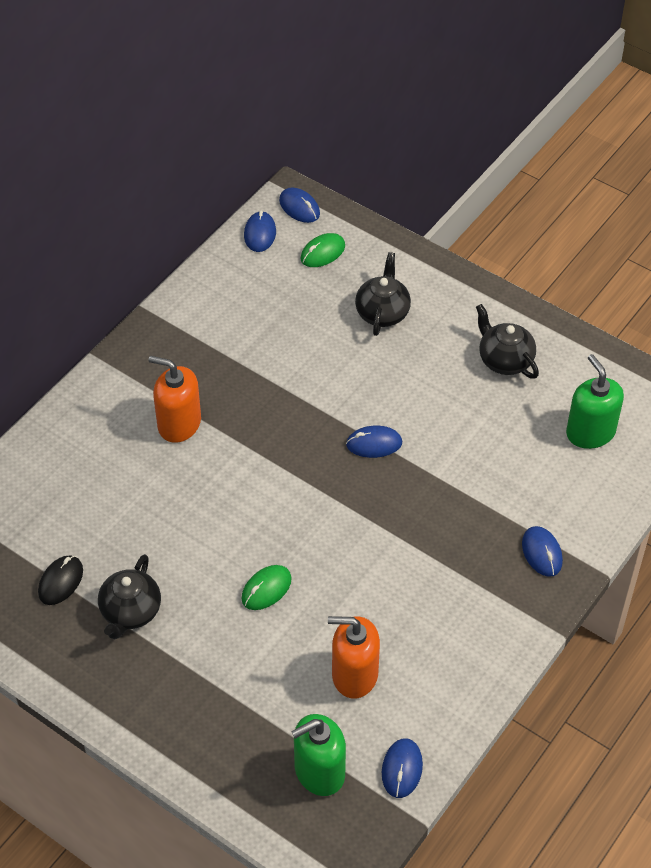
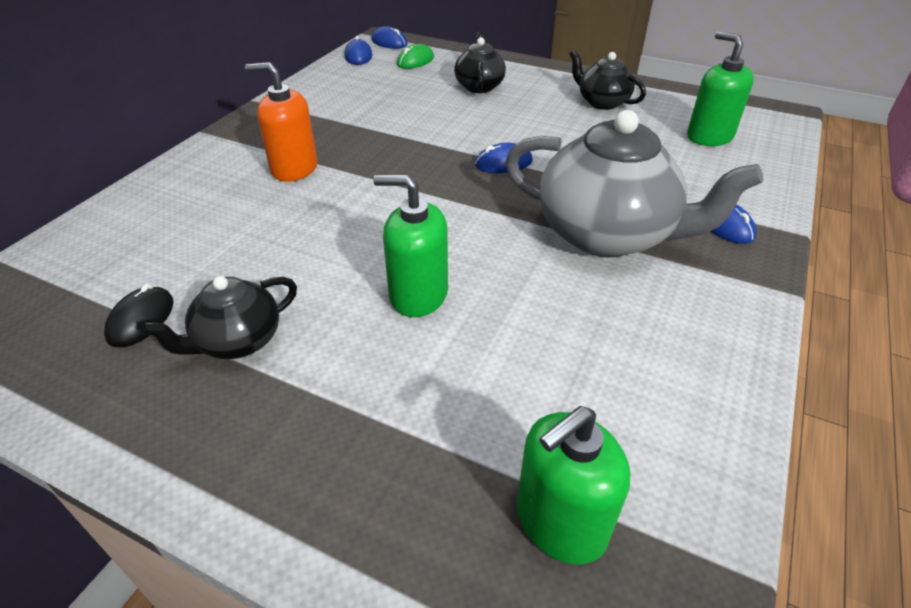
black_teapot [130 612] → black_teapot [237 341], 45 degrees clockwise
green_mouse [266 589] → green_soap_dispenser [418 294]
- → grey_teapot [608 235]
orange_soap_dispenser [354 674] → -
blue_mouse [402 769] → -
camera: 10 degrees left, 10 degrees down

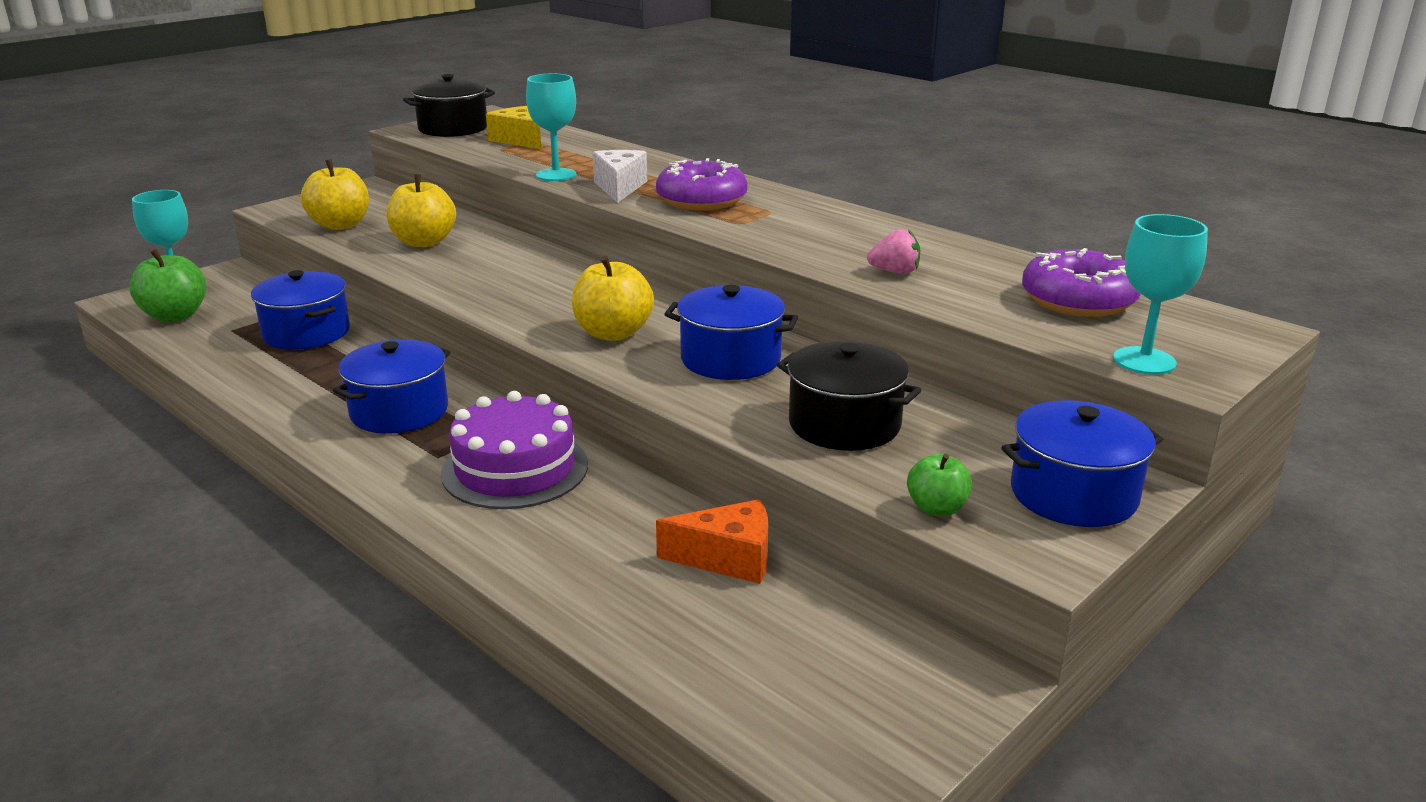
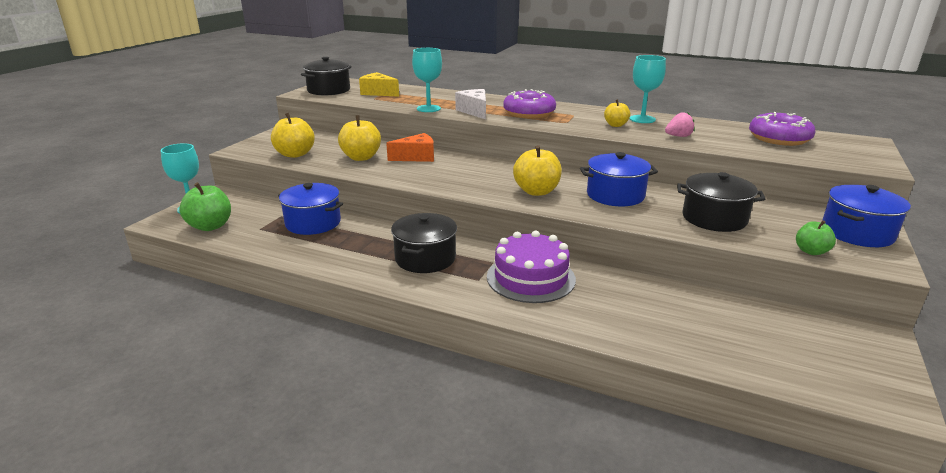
orange_cheese [728 558] → orange_cheese [416 157], shifted
blue_pot [399 411] → black_pot [425 258]
- → yellow_apple [615 125]
turquoise_goblet [1144 361] → turquoise_goblet [642 119], shifted
camera: 20 degrees left, 0 degrees up

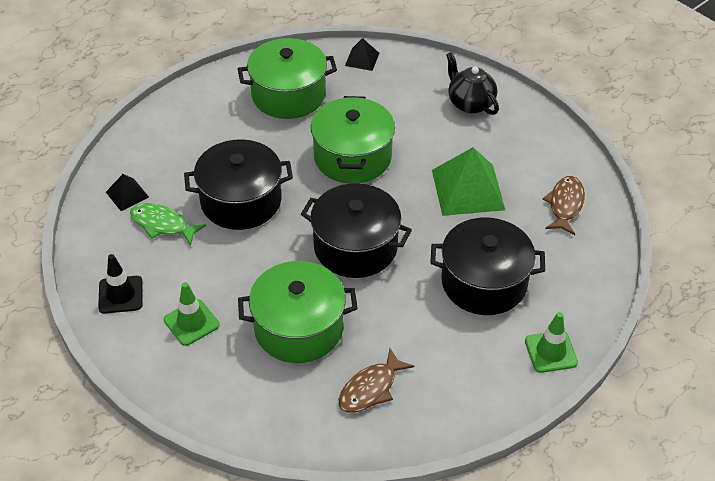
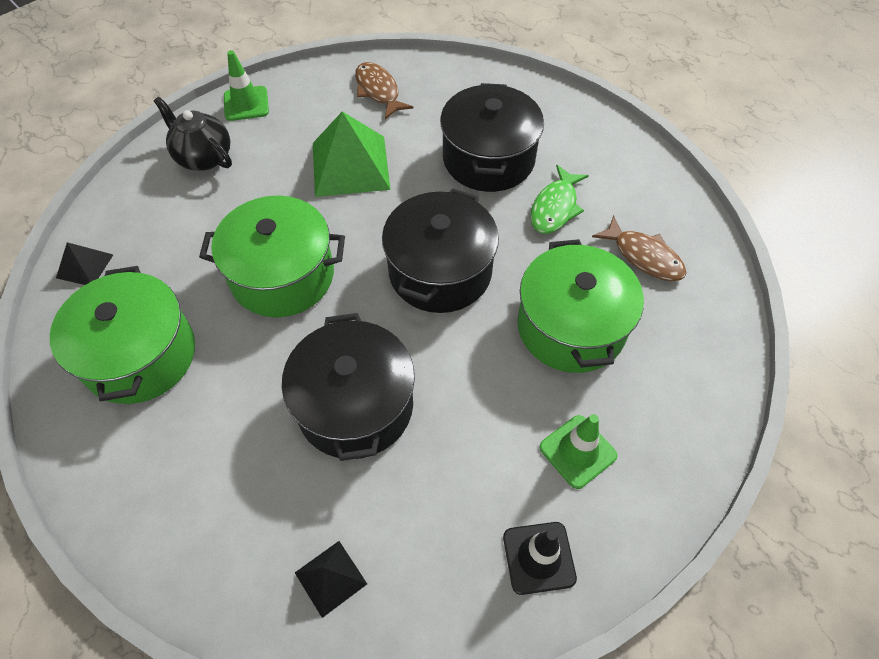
black_teapot [470 103] → black_teapot [203 157], 75 degrees clockwise
green_traffic_cone [550 352] → green_traffic_cone [246 104], shifted
brown_fish [565 205] → brown_fish [378 91], 45 degrees clockwise
green_fish [162 225] → green_fish [555 207], shifted
camera: 90 degrees left, 10 degrees up

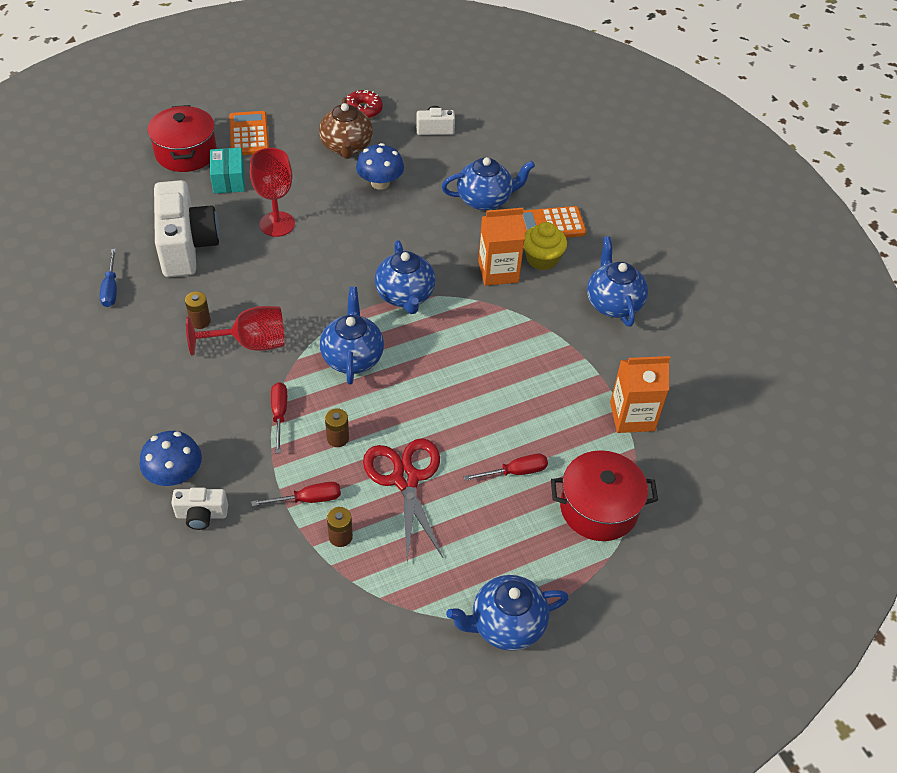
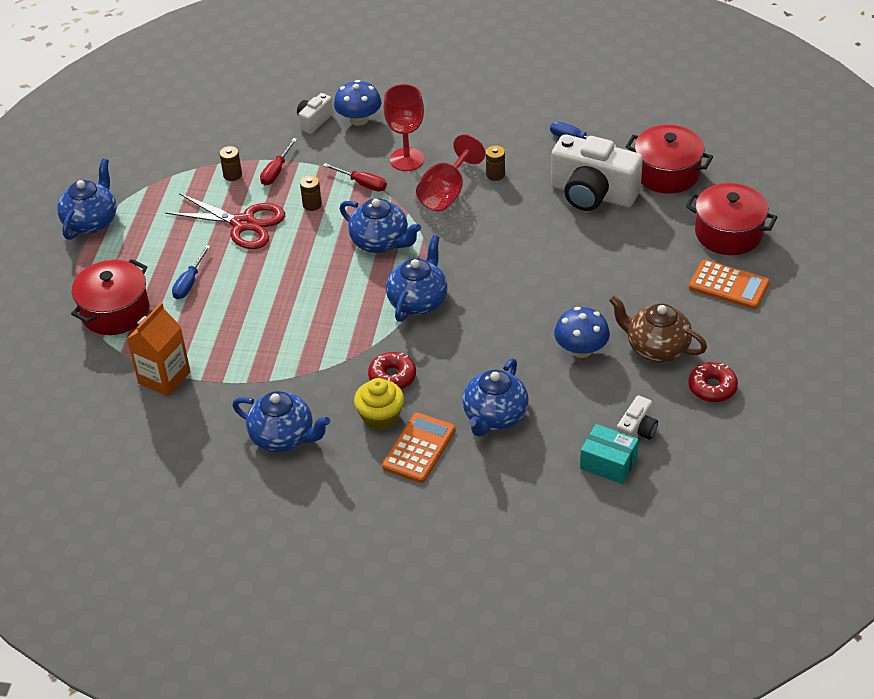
red_screwdriver [515 472] → blue_screwdriver [189 283]
orange_carton [498 271] → red_donut [392 377]
red_goblet [277 224] → red_goblet [407 159], shifted
blue_teapot [405 296] → blue_teapot [418 301], 90 degrees clockwise
turquoise_box [229 180] → turquoise_box [608 463], shifted
- → red_pot [667 173]
camera: 130 degrees right, 5 degrees down

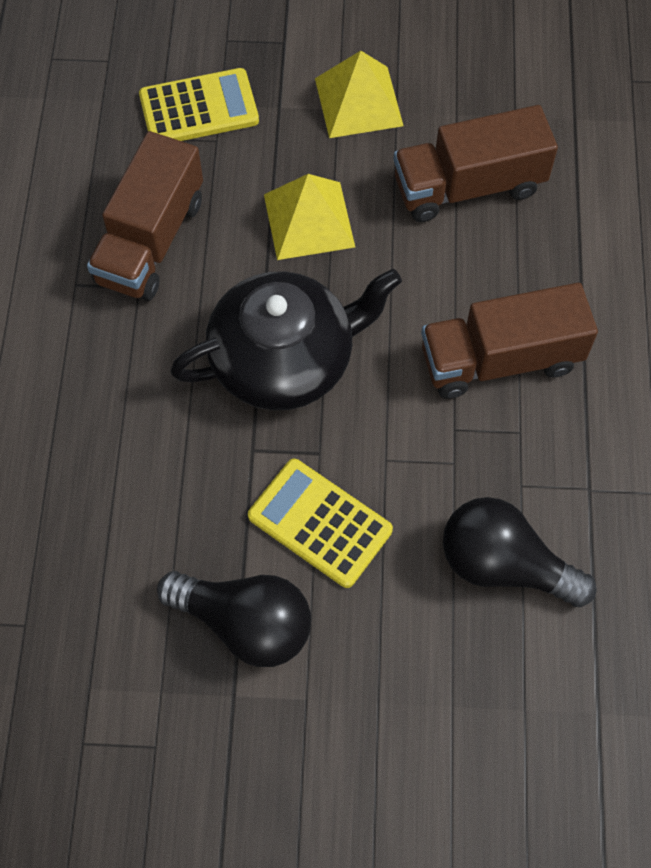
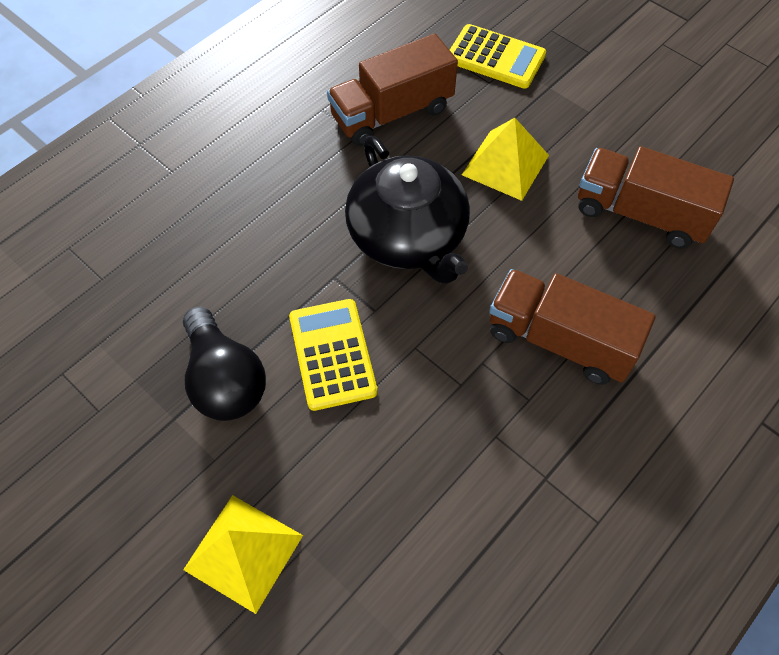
yellow_pyramid [358 102] → yellow_pyramid [243 552], shifted
black_teapot [285 359] → black_teapot [408 237], 45 degrees clockwise
black_light_bulb [504 564] → -
camera: 40 degrees right, 5 degrees down

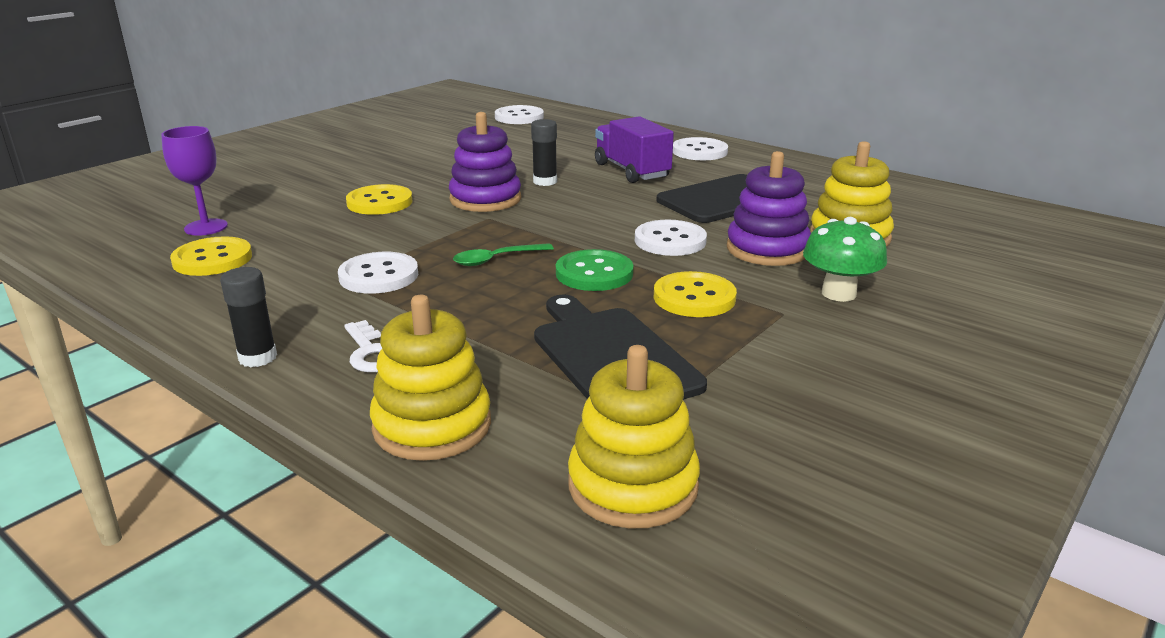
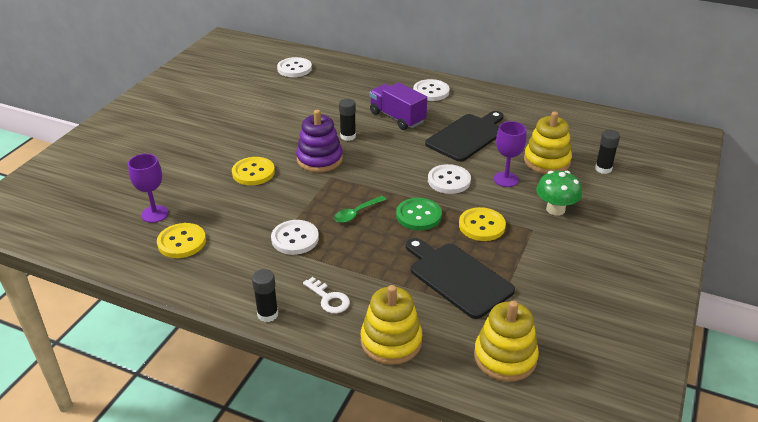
purple_stacking_toy [767 249] → purple_goblet [506 179]
- → black_glue_stick [603 169]
camera: 15 degrees left, 10 degrees up

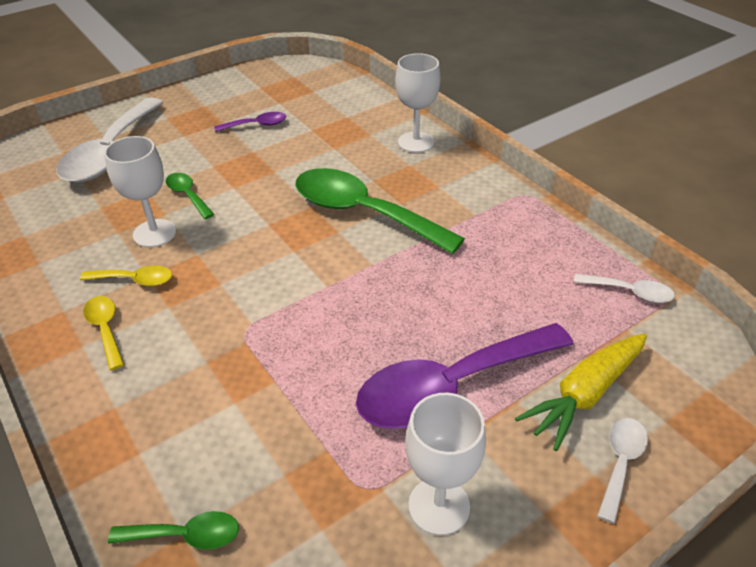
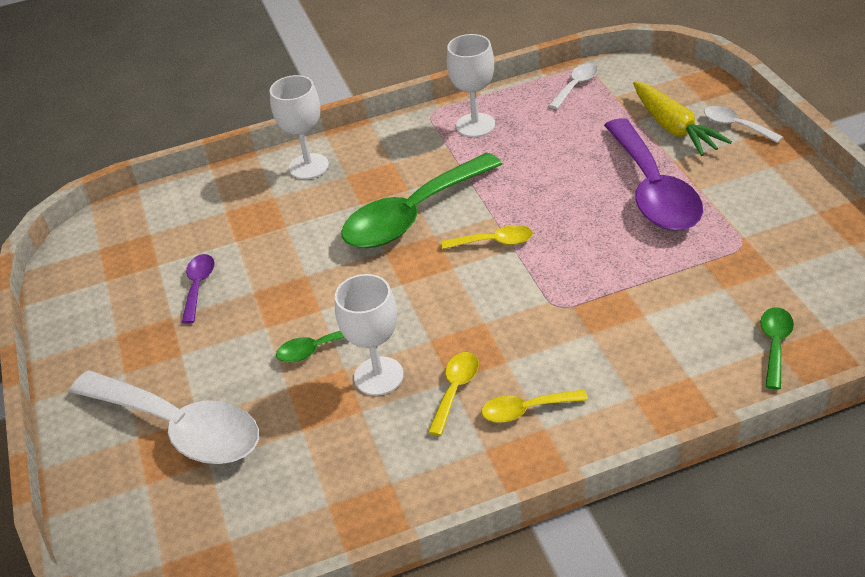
- → yellow_spoon [494 242]
white_goblet [439 506] → white_goblet [475 125], shifted
camera: 70 degrees left, 0 degrees up

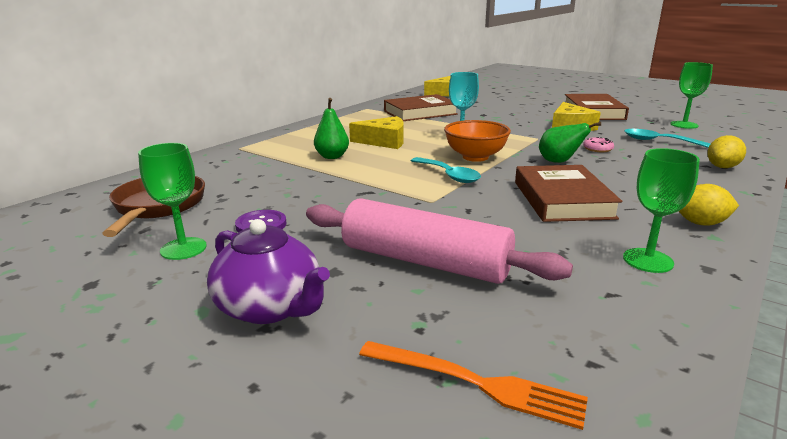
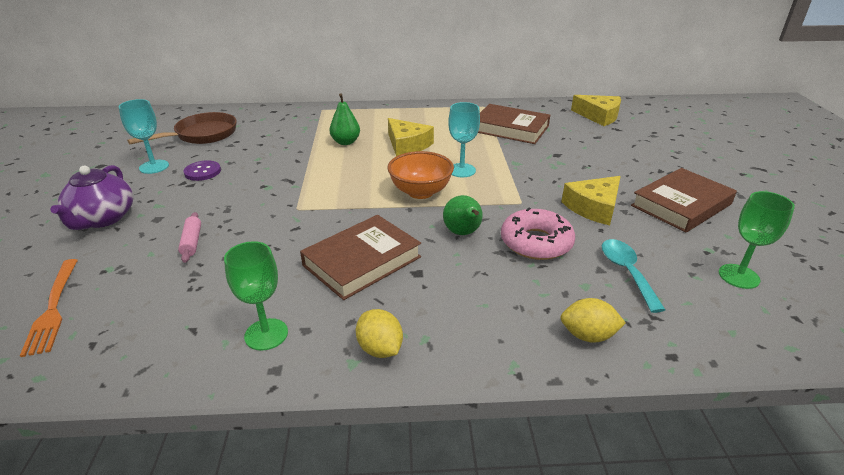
green_goblet [183 248] → turquoise_goblet [154 167]
pink_rolling_pin [425 261] → pink_rolling_pin [192 242], x0.41
pink_donut [597 149] → pink_donut [536 242], x2.08
turquoise_spoon [449 175] → -
camera: 50 degrees right, 10 degrees up

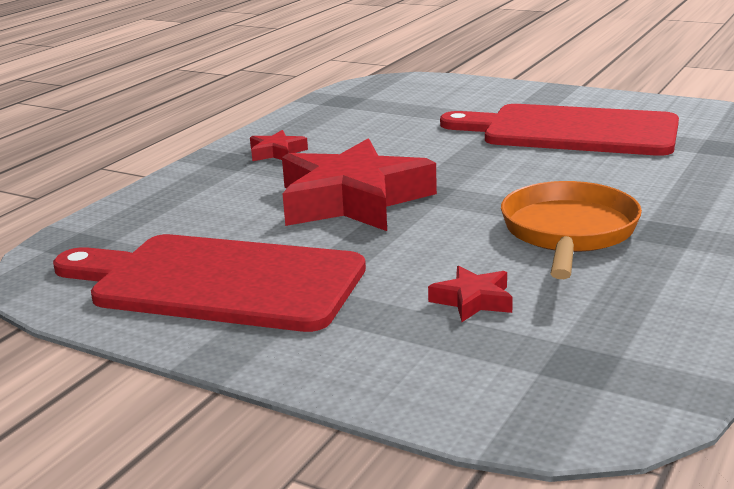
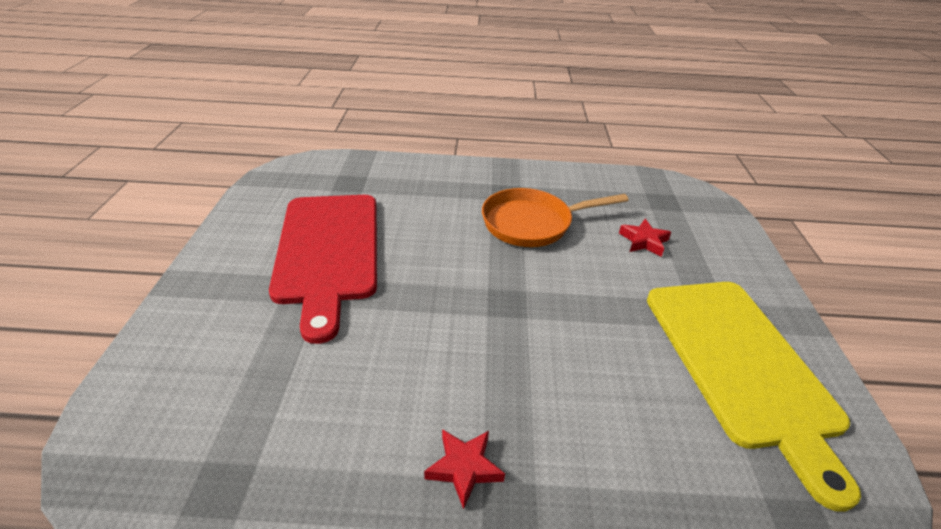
red_cutting_board [218 282] → yellow_cutting_board [741 364]
red_star [353 200] → -
camera: 120 degrees left, 15 degrees up

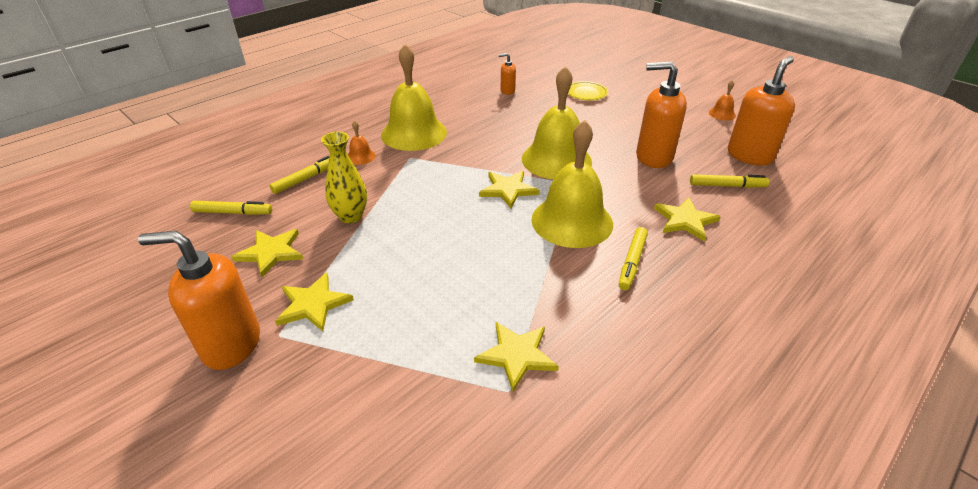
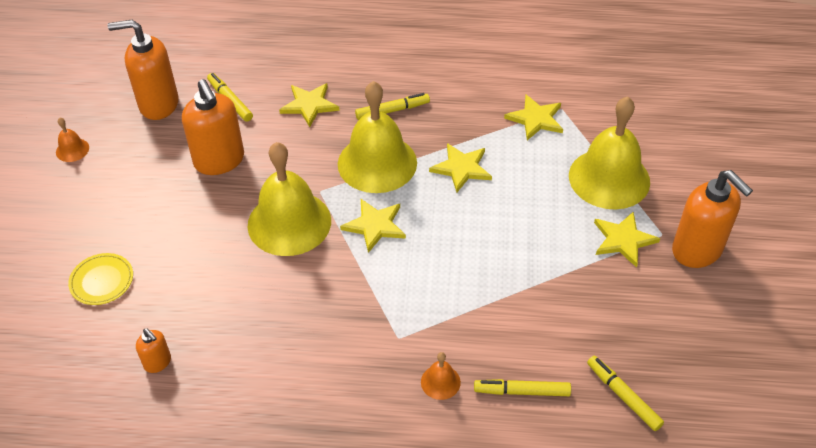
yellow_star [271 252] → yellow_star [461 168], shifted
yellow_bell [414 133] → yellow_bell [609 178], shifted
yellow_vase [351 216] → -
camera: 130 degrees left, 10 degrees up

